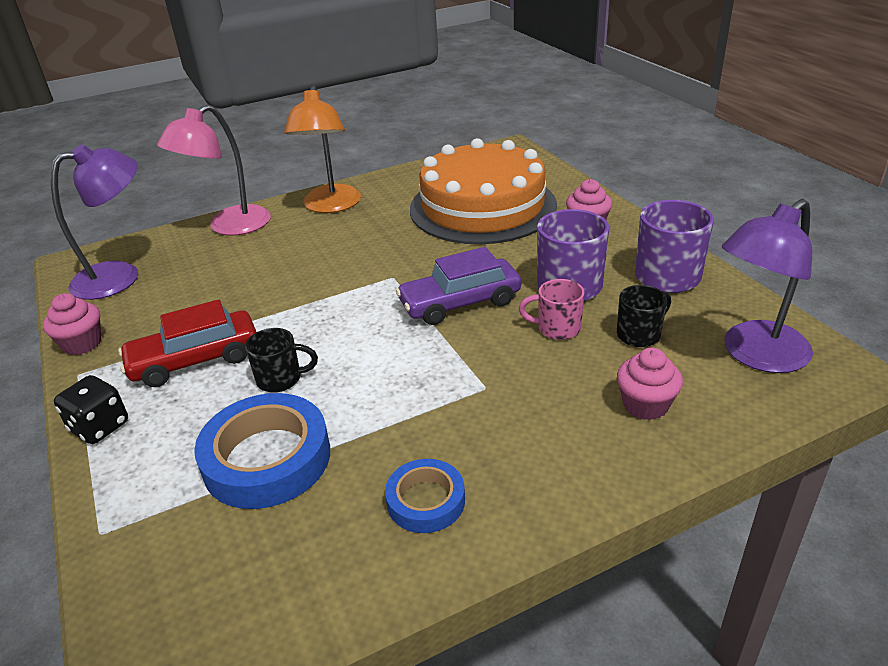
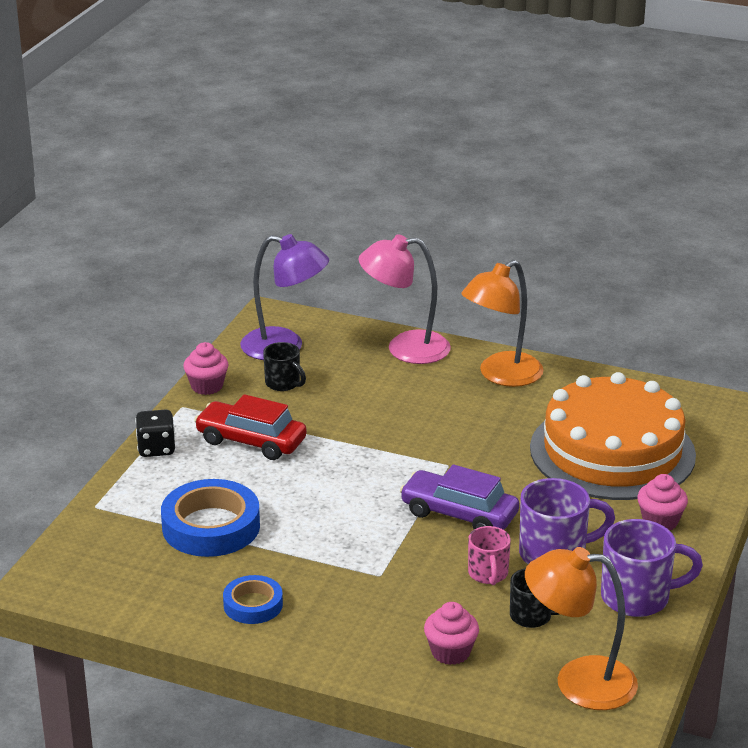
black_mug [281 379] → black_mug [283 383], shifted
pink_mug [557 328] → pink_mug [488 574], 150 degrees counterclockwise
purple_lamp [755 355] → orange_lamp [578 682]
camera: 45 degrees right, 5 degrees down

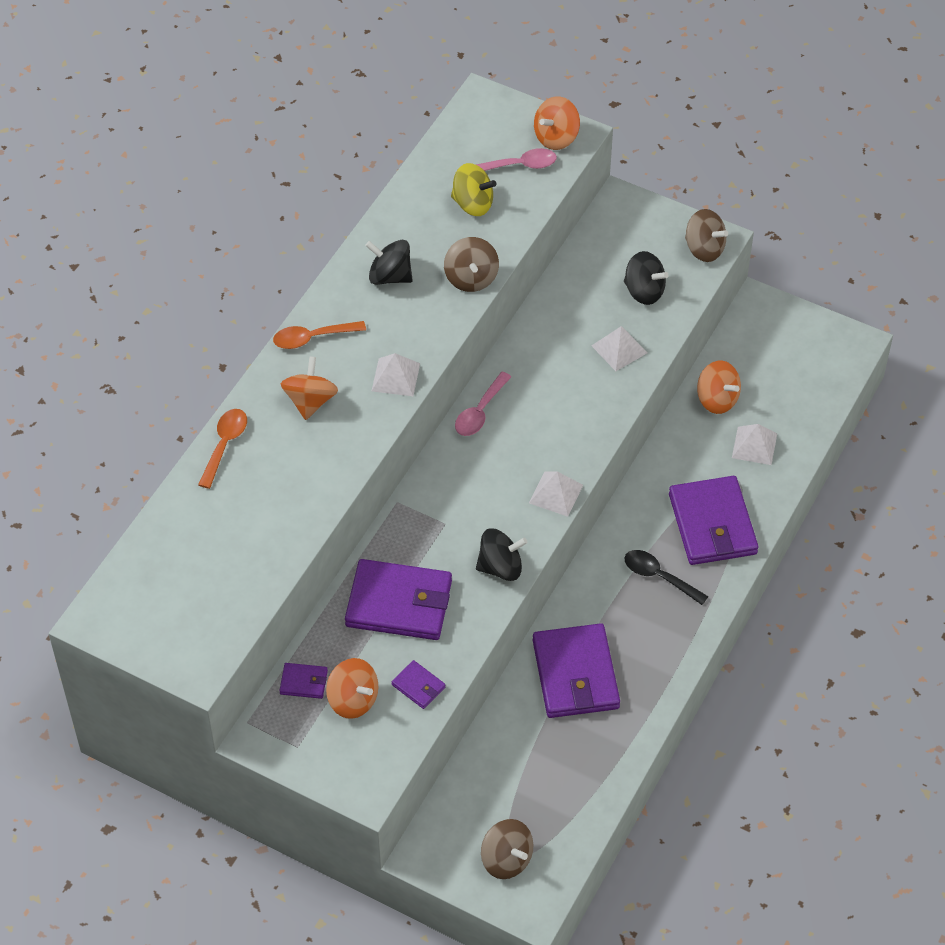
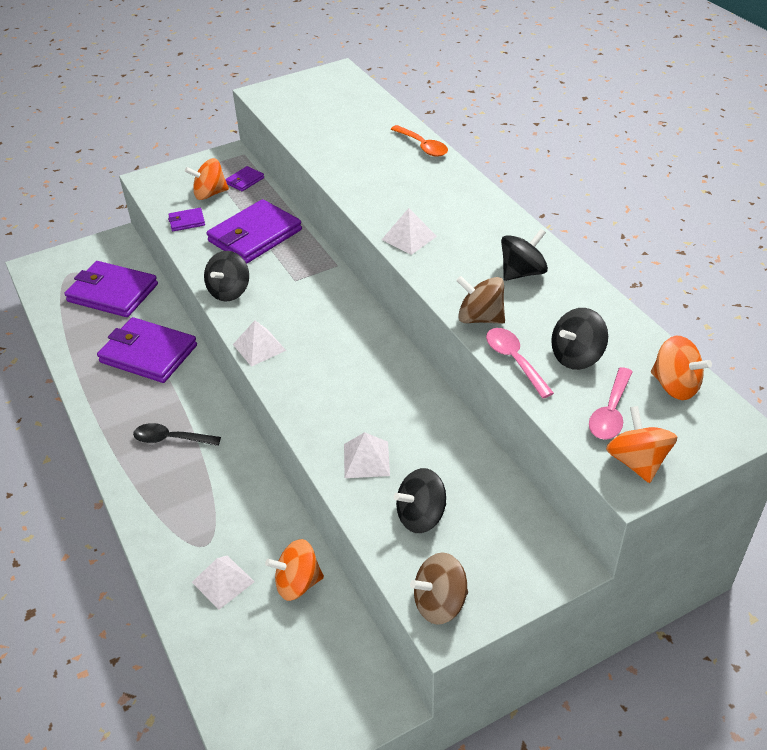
purple_wallet [712 524] → purple_wallet [113 293], shifted
black_spoon [659 576] → black_spoon [170 439], 150 degrees counterclockwise
pink_spoon [480 412] → pink_spoon [514 360], shifted
yellow_spinning_top [473 204] → black_spinning_top [576 356]
orange_spinning_top [310 401] → orange_spinning_top [675 386], shifted
orange_spoon [312 338] → -
brown_spinning_top [506 859] → -
camera: 125 degrees right, 10 degrees down

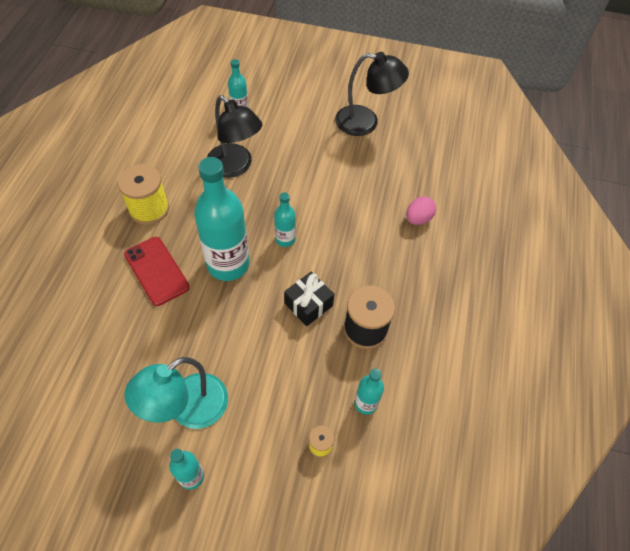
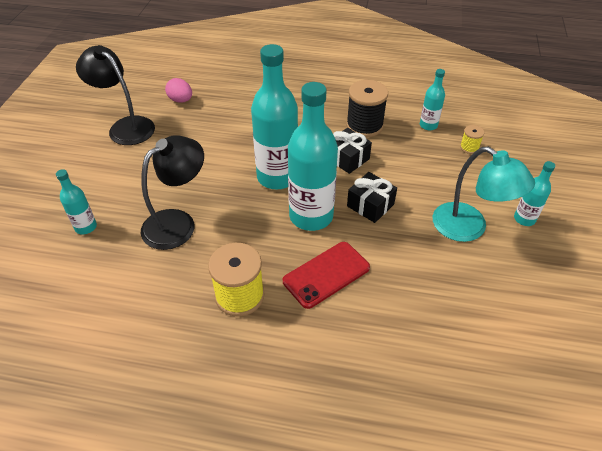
black_lamp [366 122] → black_lamp [125 127], 60 degrees counterclockwise
pink_egg [418 218] → pink_egg [181 100], shifted
turquoise_bottle [285 239] → turquoise_bottle [277 177], x2.06
- → black_gift [370 205]
camera: 90 degrees left, 10 degrees down

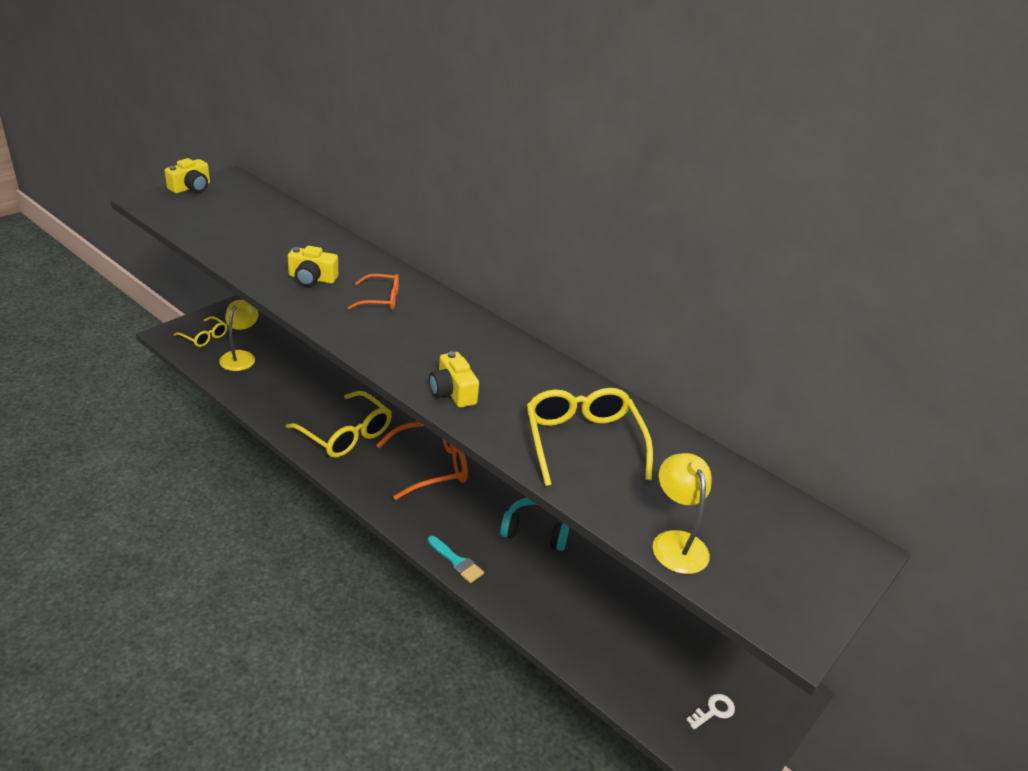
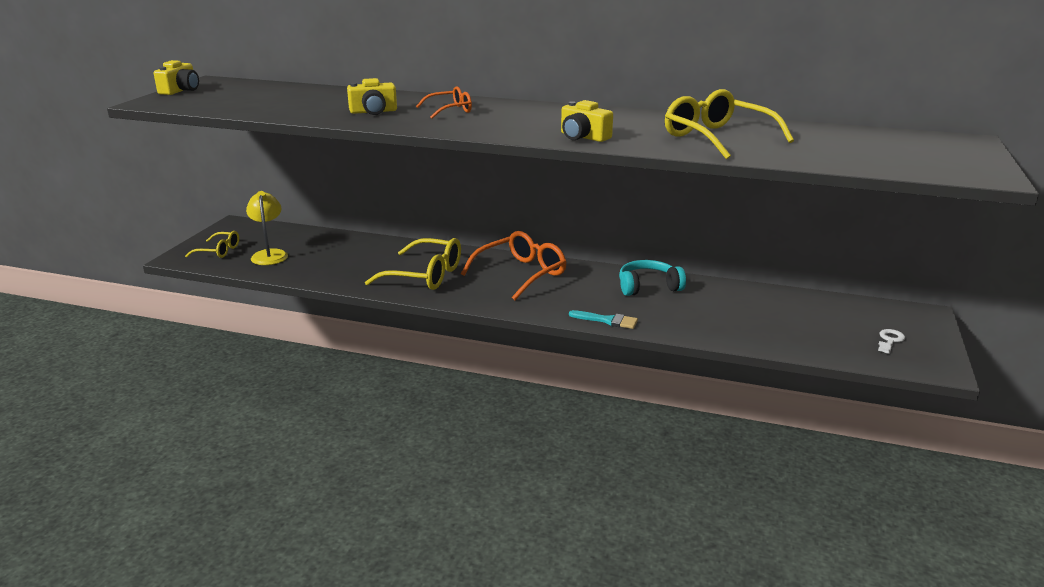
yellow_lamp [676 542] → -
camera: 20 degrees left, 10 degrees down

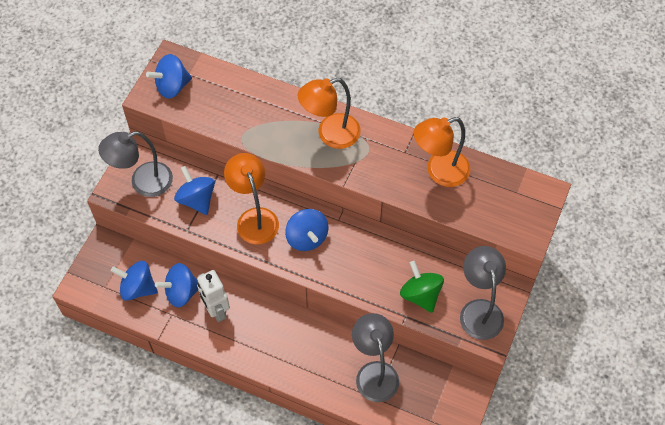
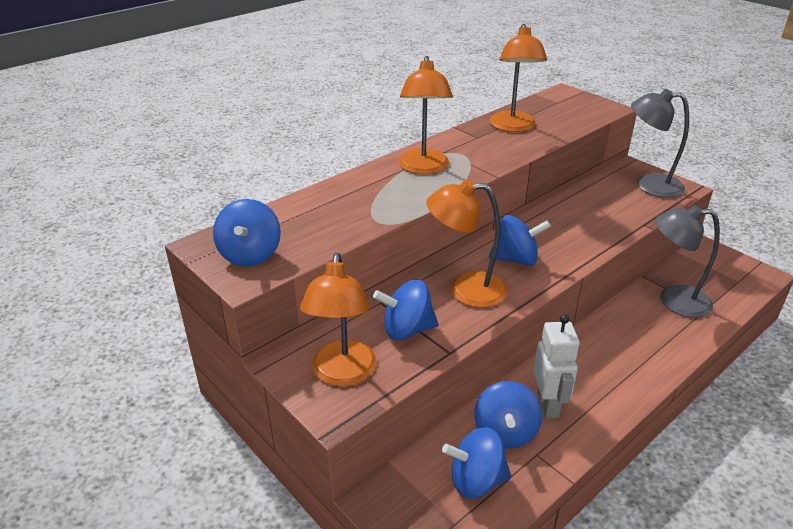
grey_lamp [143 182] → orange_lamp [342 374]
blue_spinning_top [138 288] → blue_spinning_top [476 480], 45 degrees clockwise
white_robot [216 310] → white_robot [548 404], 90 degrees counterclockwise
green_spinning_top [420 295] → -
camera: 65 degrees left, 25 degrees down

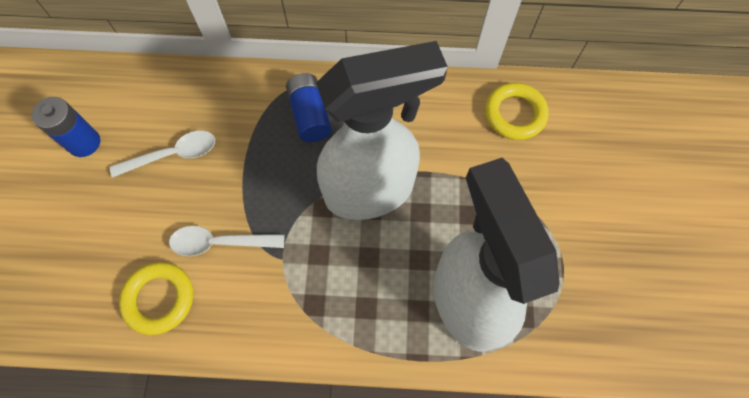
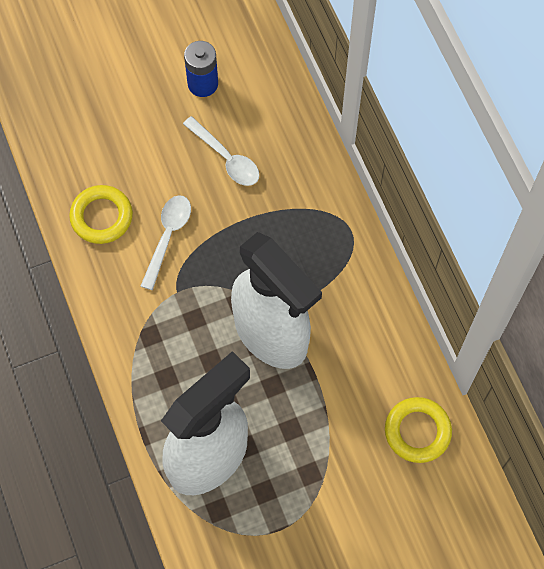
white_spoon [220 243] → white_spoon [167 237], 45 degrees clockwise
blue_battery [310 115] → -
camera: 65 degrees right, 0 degrees up

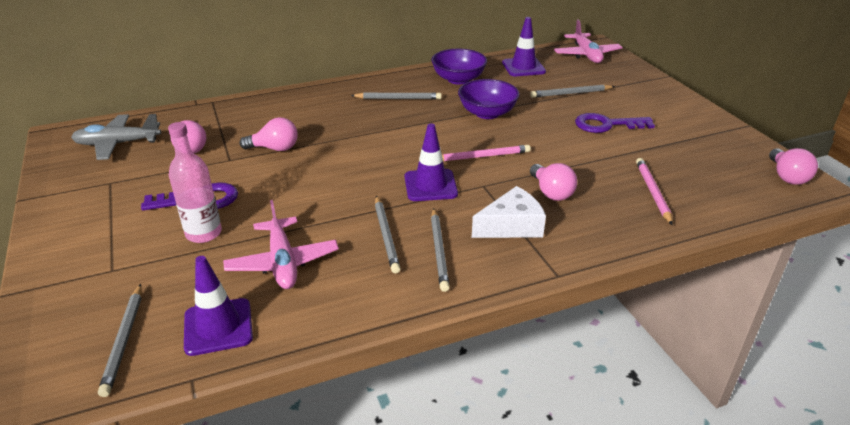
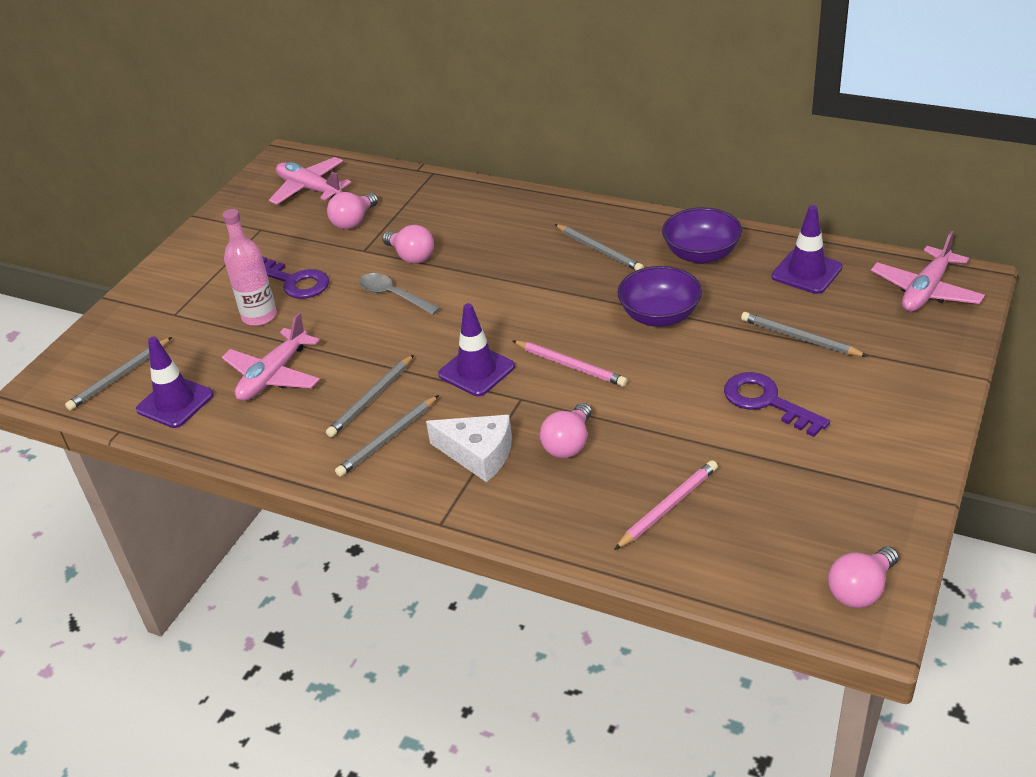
grey_plane [118 144] → pink_plane [309 189]
- → grey_spoon [393 295]
camera: 50 degrees right, 5 degrees up

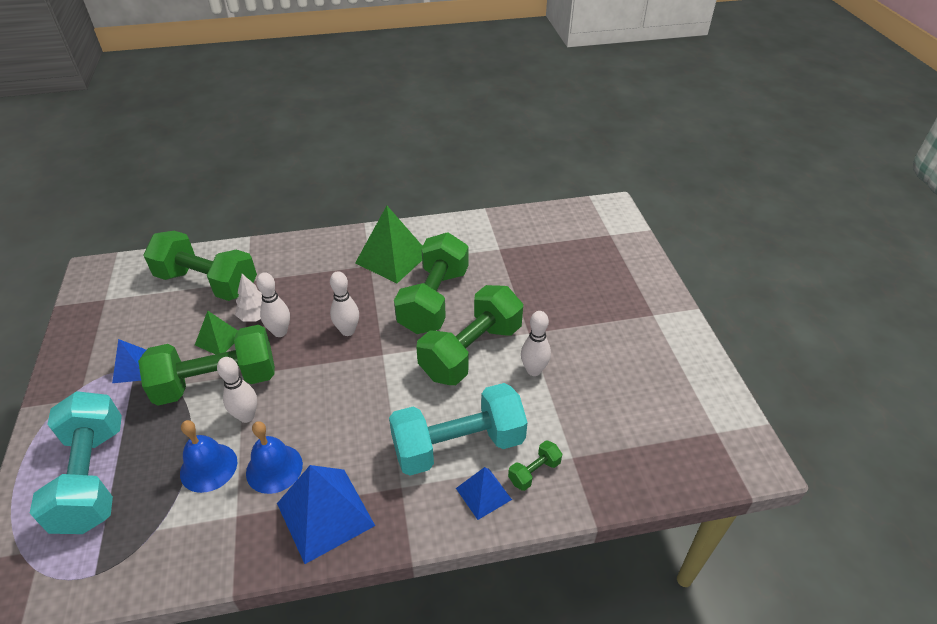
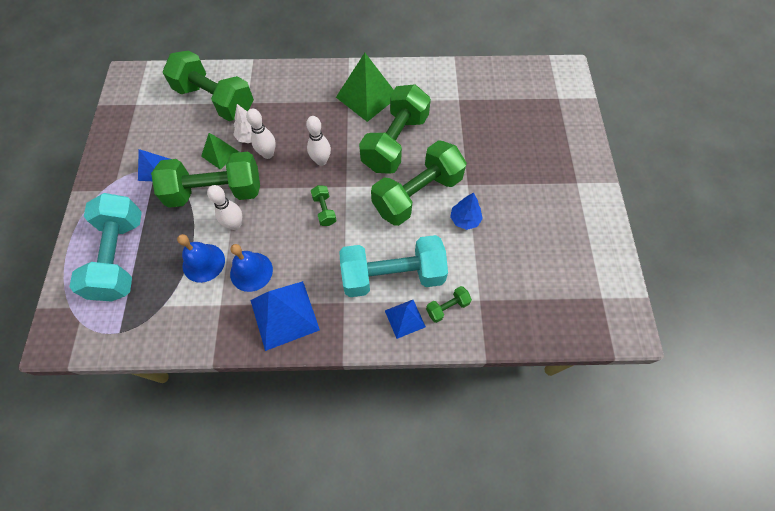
- → green_dumbbell [324 210]
white_bowling_pin [533 370] → blue_tree [465 219]
camera: 10 degrees right, 20 degrees up

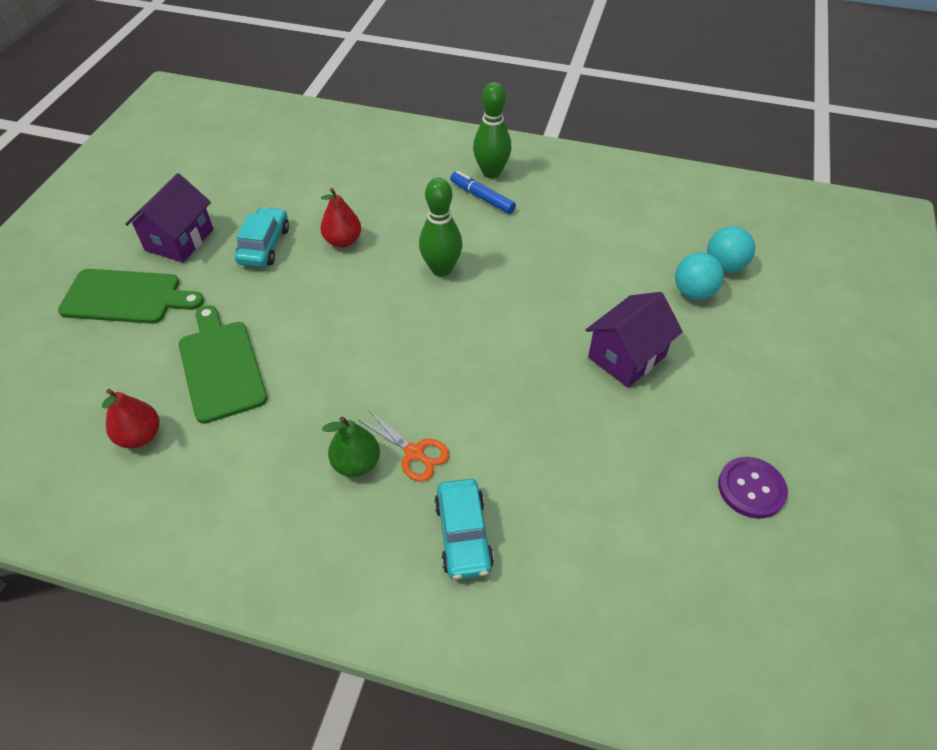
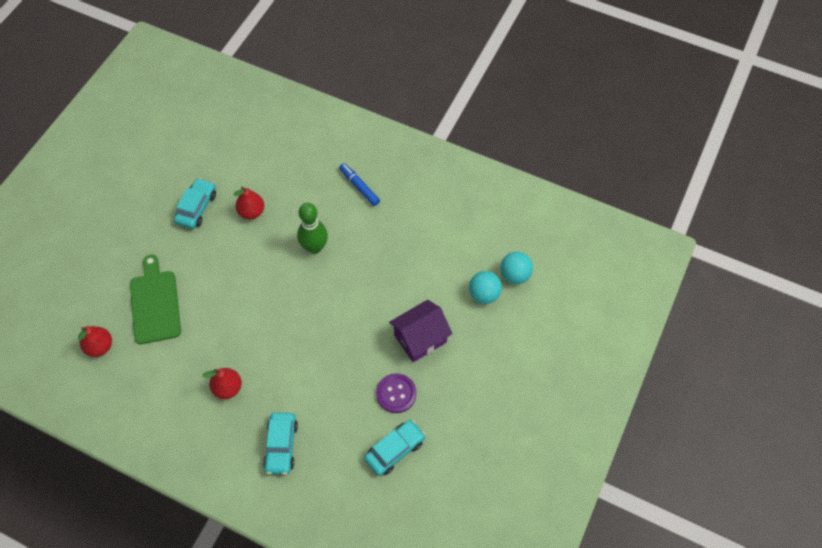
green_pear [356 464] → red_pear [227 388]
- → turquoise_car [395 450]
purple_button [751 488] → purple_button [396 393], shifted
green_cutting_board [126 297] → -
purple_house [179 240] → -
orange_scissors [414 453] → -
green_bowling_pin [491 172] → -
camera: 10 degrees right, 10 degrees up

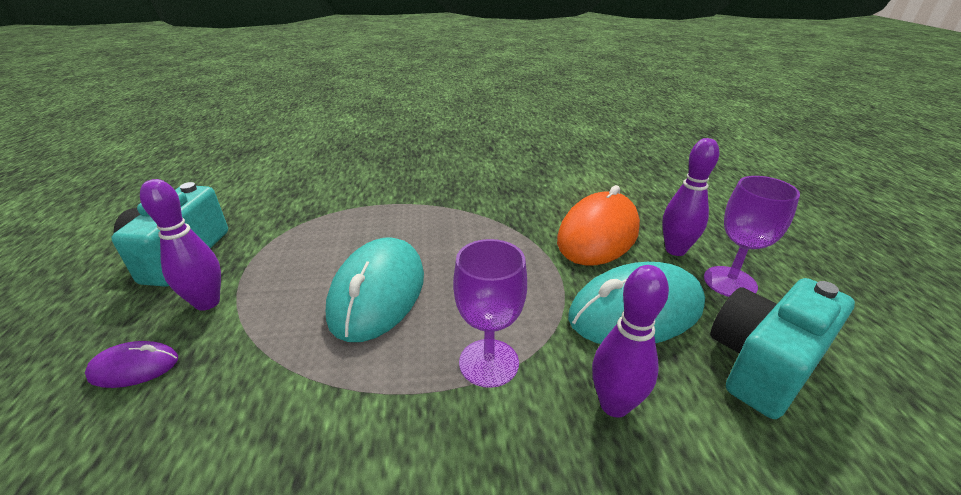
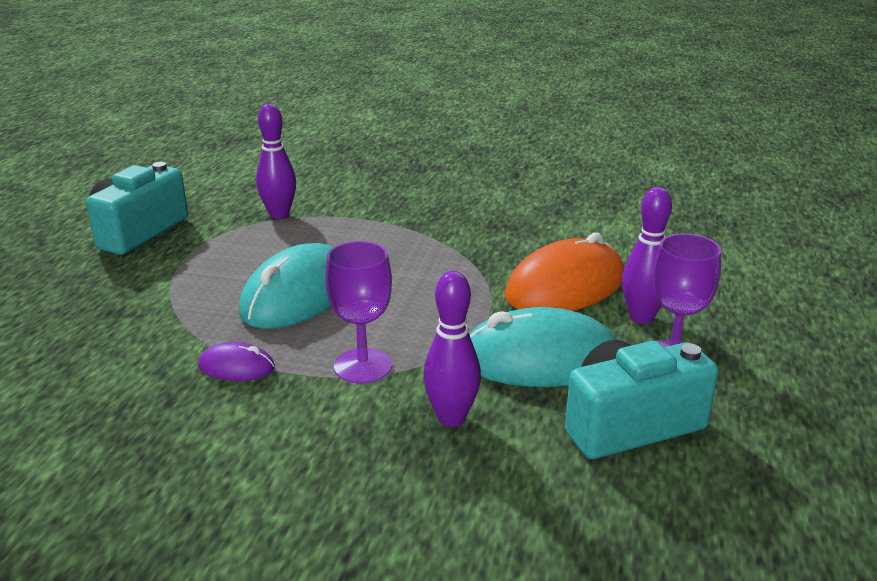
purple_mouse [134 367] → purple_mouse [236 367], shifted
purple_bowling_pin [207 303] → purple_bowling_pin [279 214], shifted
camera: 20 degrees right, 5 degrees down

